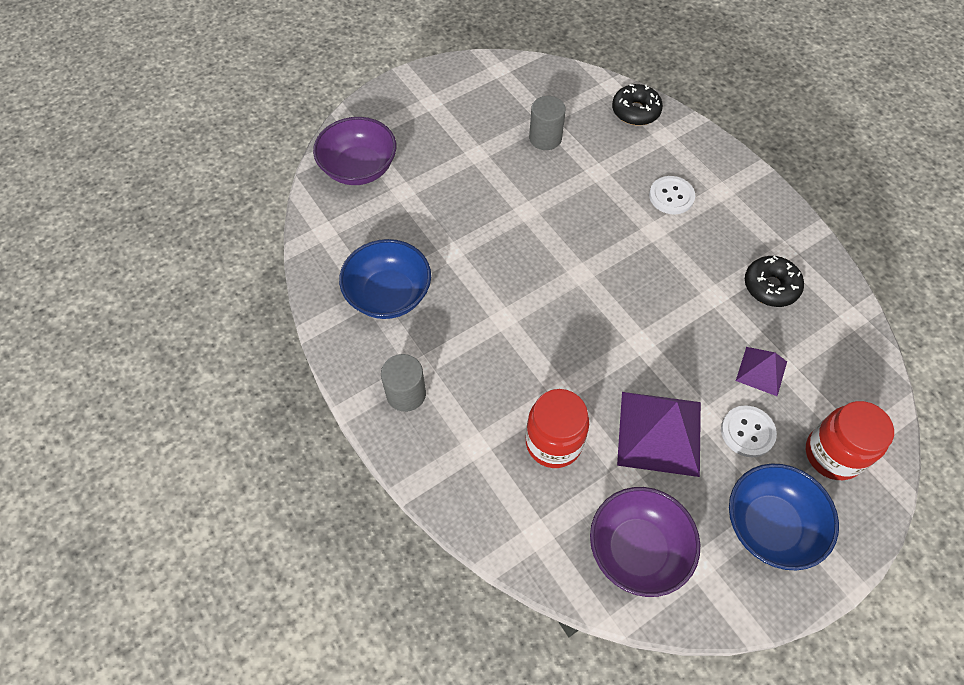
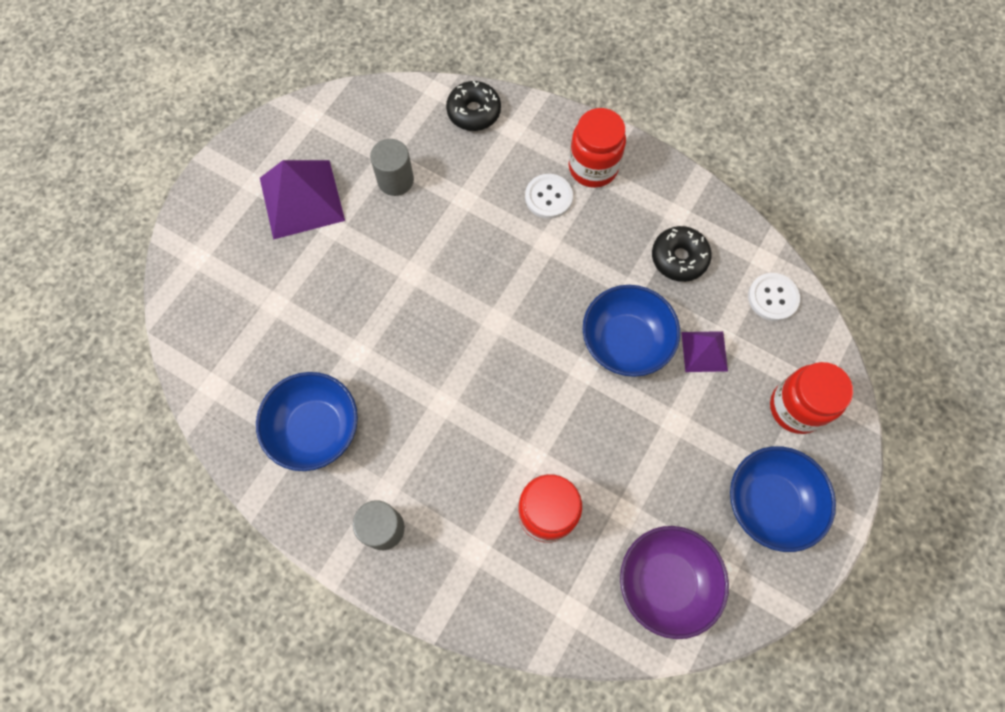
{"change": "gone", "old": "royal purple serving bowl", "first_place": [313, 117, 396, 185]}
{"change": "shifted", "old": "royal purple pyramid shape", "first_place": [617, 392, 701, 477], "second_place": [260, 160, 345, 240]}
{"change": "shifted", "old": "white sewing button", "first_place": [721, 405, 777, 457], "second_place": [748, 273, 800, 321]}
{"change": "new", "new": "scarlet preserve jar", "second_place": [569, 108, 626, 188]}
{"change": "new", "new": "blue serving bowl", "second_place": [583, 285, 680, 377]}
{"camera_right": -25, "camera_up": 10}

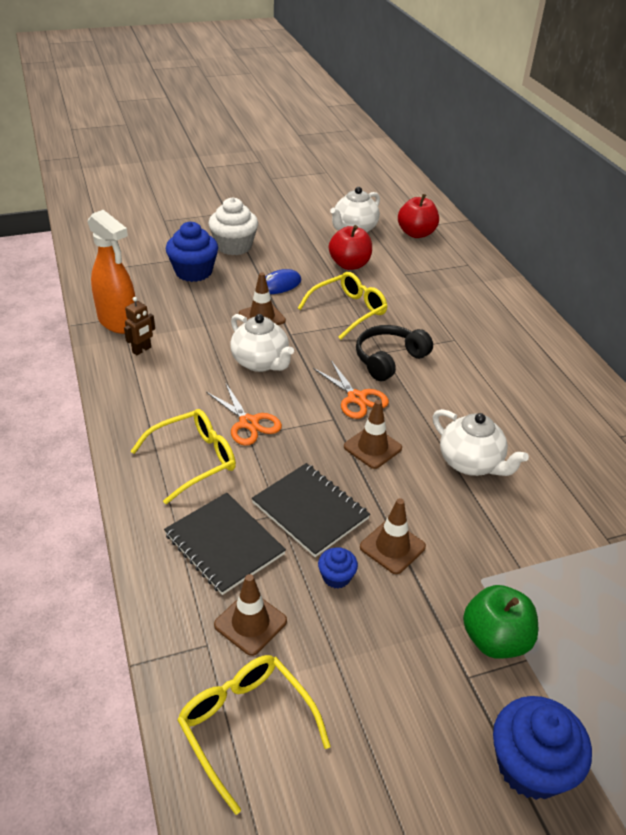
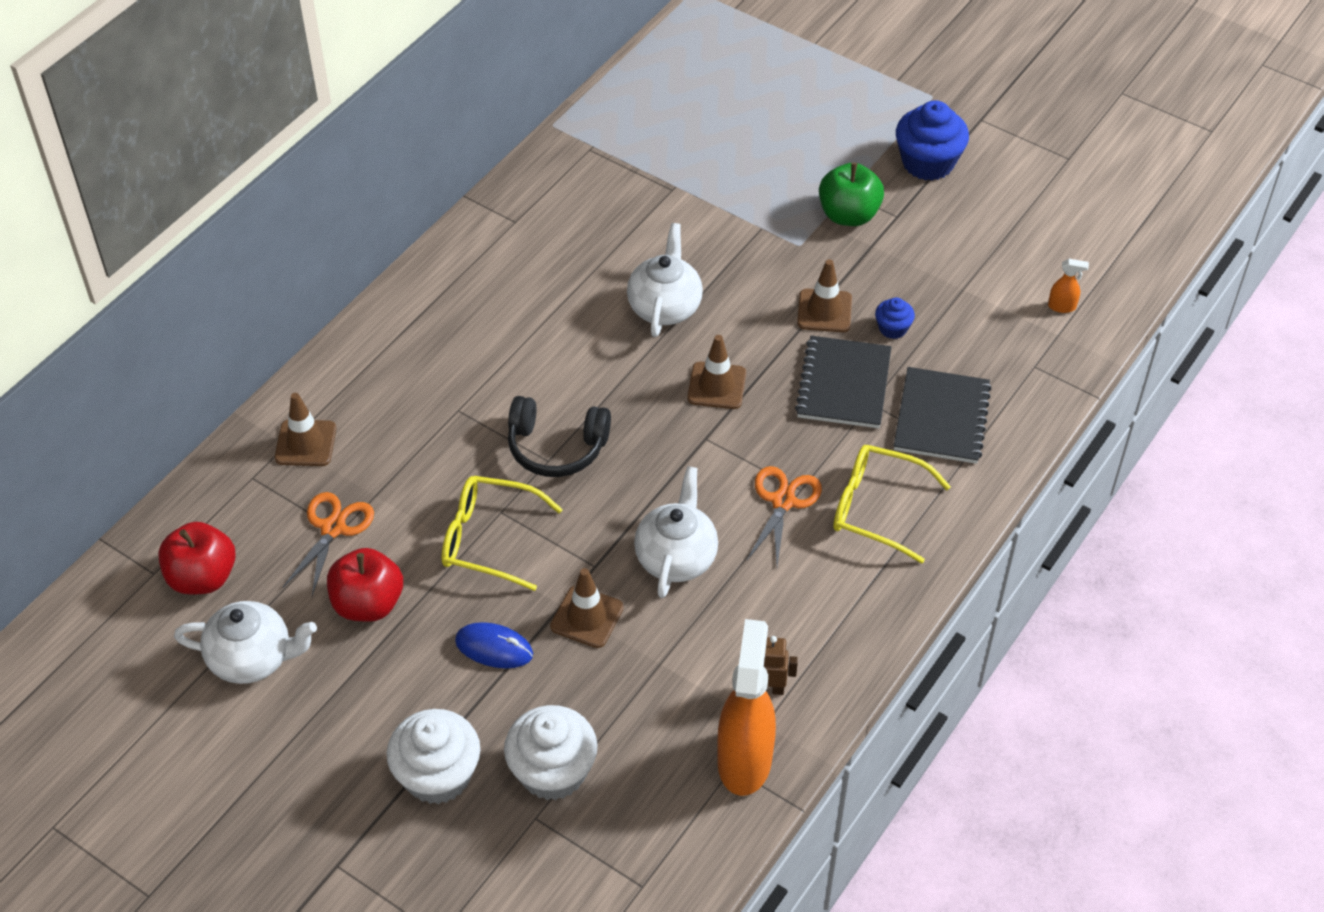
{"change": "repainted", "old": "blue fairy cake", "new": "white fairy cake", "first_place": [166, 222, 218, 282], "second_place": [504, 705, 598, 800]}
{"change": "swapped", "old": "golden eyeglasses", "new": "orange-coloured spray bottle", "first_place": [177, 655, 331, 815], "second_place": [1048, 259, 1089, 313]}
{"change": "shifted", "old": "dark brown safety cone", "first_place": [214, 574, 287, 656], "second_place": [275, 393, 336, 466]}
{"change": "shifted", "old": "orange-coloured pair of scissors", "first_place": [313, 360, 389, 419], "second_place": [282, 492, 374, 596]}
{"camera_right": -125, "camera_up": 10}

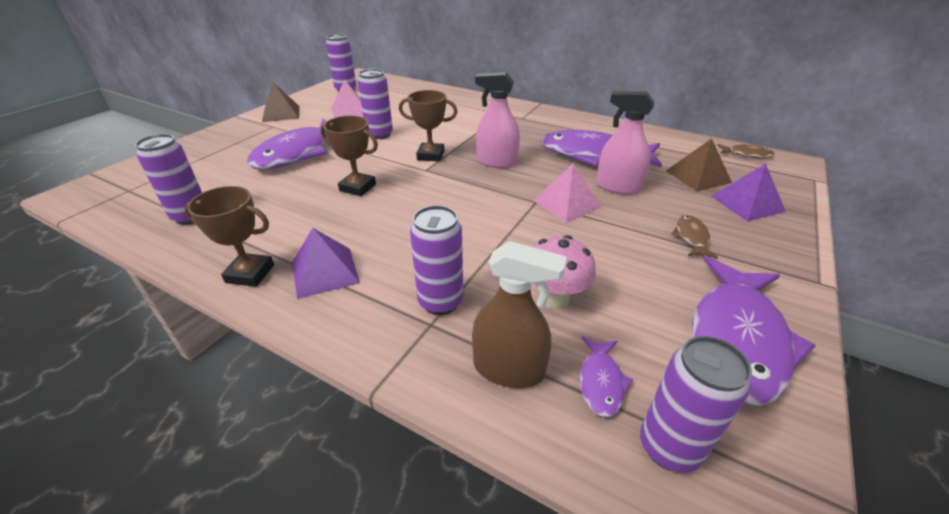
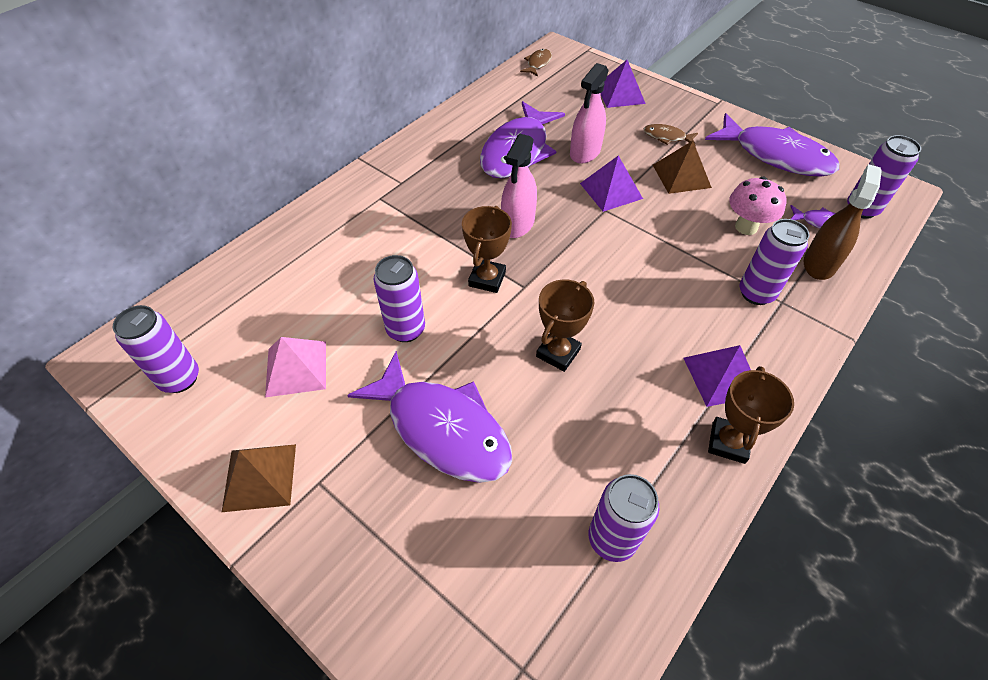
{"change": "repainted", "old": "rosy pyramid shape", "new": "royal purple pyramid shape", "first_place": [533, 164, 601, 223], "second_place": [580, 155, 643, 212]}
{"change": "shifted", "old": "dark brown pyramid shape", "first_place": [666, 139, 732, 191], "second_place": [653, 141, 712, 194]}
{"camera_right": -80, "camera_up": 15}

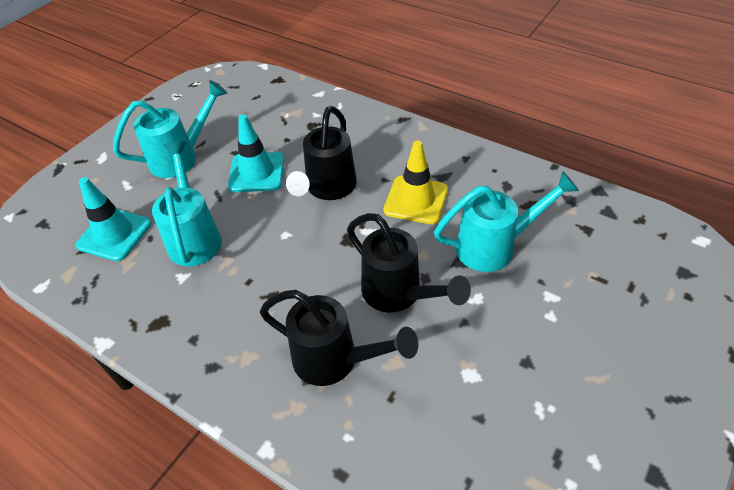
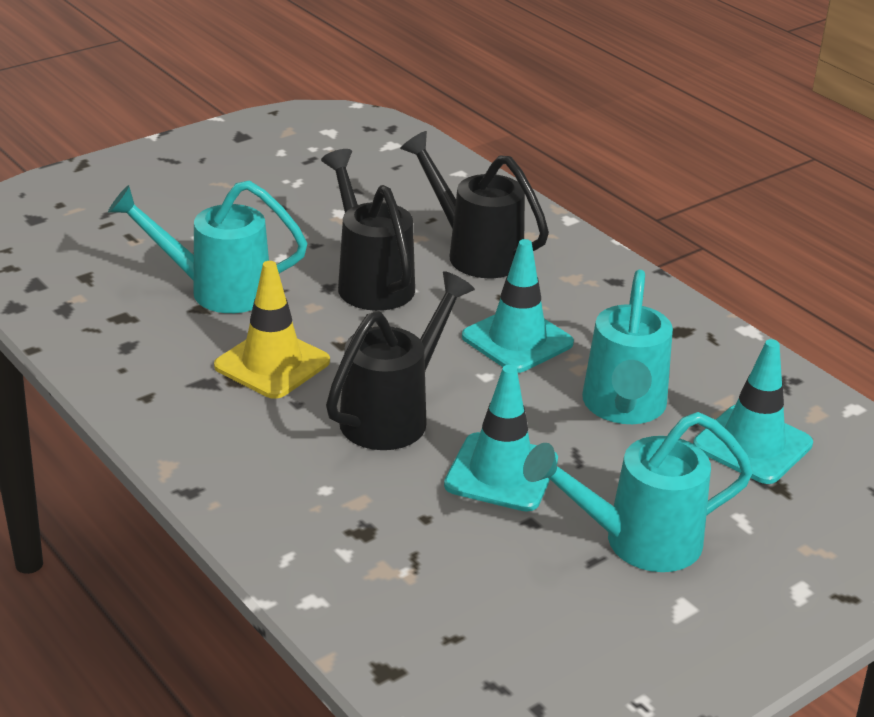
{"change": "new", "new": "teal safety cone", "second_place": [462, 239, 574, 373]}
{"camera_right": -165, "camera_up": -15}

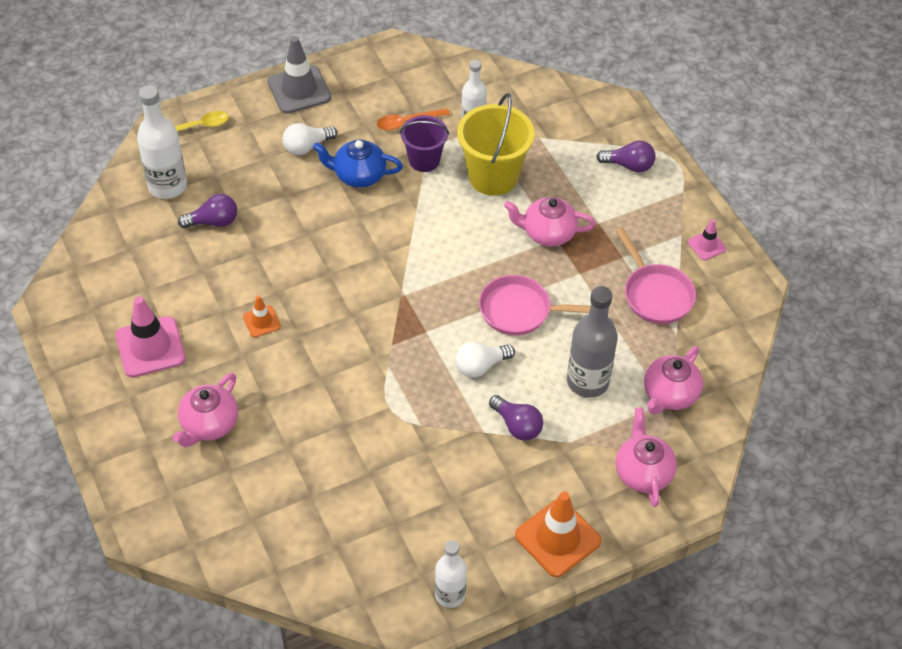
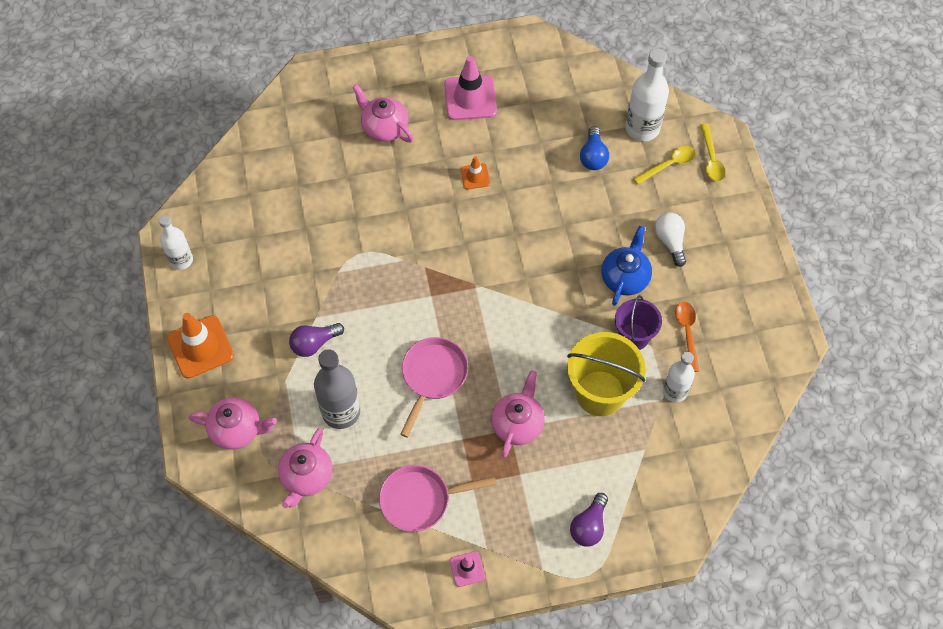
{"change": "repainted", "old": "royal purple bulb", "new": "blue bulb", "first_place": [178, 194, 237, 228], "second_place": [580, 126, 609, 170]}
{"change": "gone", "old": "ash-grey safety cone", "first_place": [267, 36, 332, 114]}
{"change": "gone", "old": "white bulb", "first_place": [455, 342, 515, 378]}
{"change": "rotated", "old": "rosy china teapot", "first_place": [644, 346, 703, 414], "second_place": [278, 428, 333, 508], "degrees": -120}
{"change": "new", "new": "golden spoon", "second_place": [633, 146, 696, 185]}
{"camera_right": 105, "camera_up": 10}

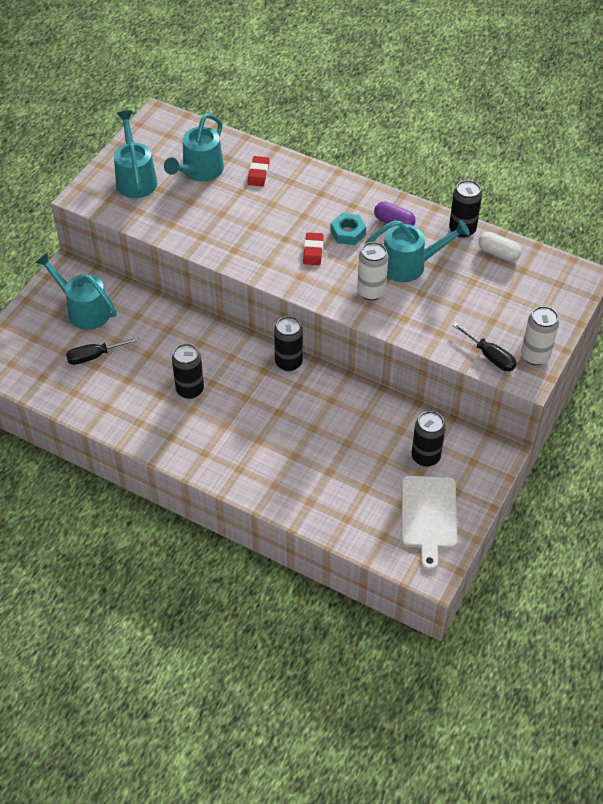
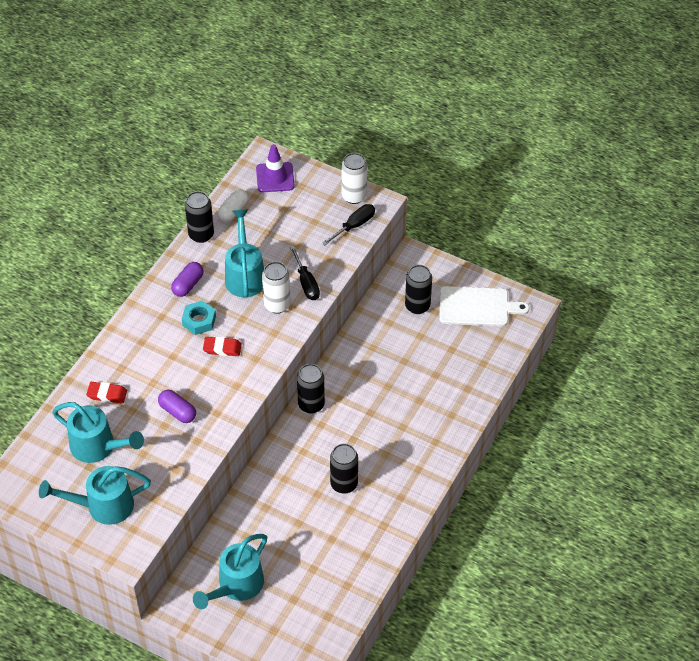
{"change": "shifted", "old": "black screwdriver", "first_place": [66, 337, 139, 365], "second_place": [290, 246, 320, 300]}
{"change": "new", "new": "royal purple pill", "second_place": [158, 390, 196, 423]}
{"change": "new", "new": "royal purple safety cone", "second_place": [256, 144, 295, 192]}
{"camera_right": -90, "camera_up": 0}

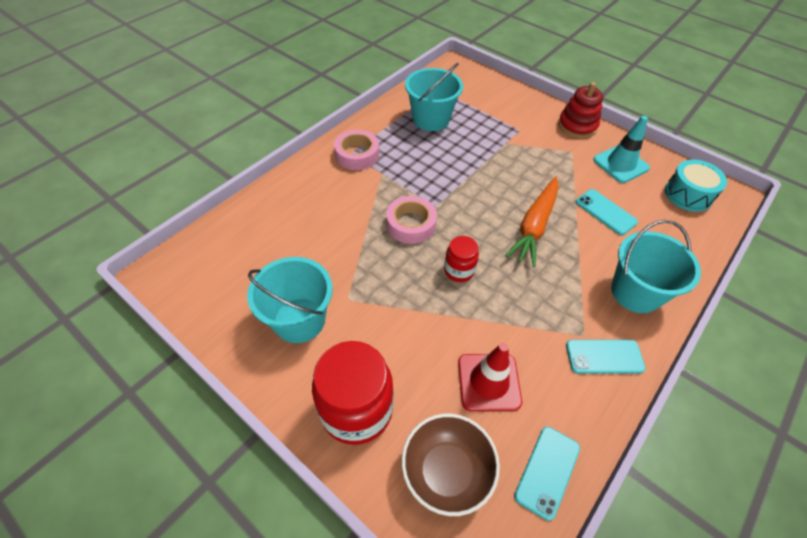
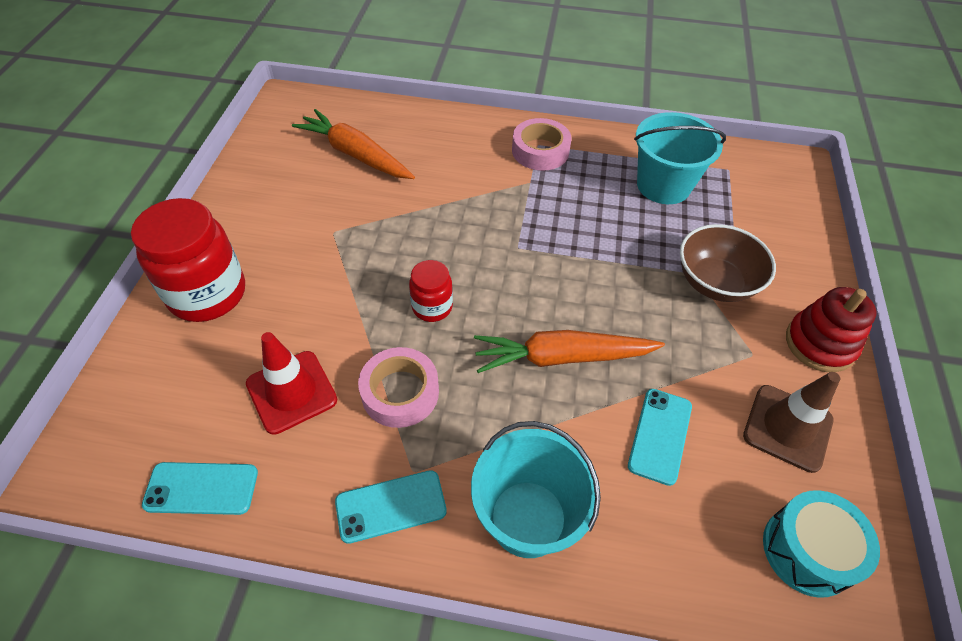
{"change": "gone", "old": "teal bucket", "first_place": [247, 257, 333, 343]}
{"change": "shifted", "old": "rosy sticky tape", "first_place": [386, 196, 437, 244], "second_place": [358, 347, 439, 428]}
{"change": "shifted", "old": "dark brown serving bowl", "first_place": [402, 414, 500, 516], "second_place": [680, 224, 776, 302]}
{"change": "rotated", "old": "teal phone", "first_place": [566, 340, 646, 374], "second_place": [335, 470, 447, 544], "degrees": -75}
{"change": "repainted", "old": "teal safety cone", "new": "dark brown safety cone", "first_place": [593, 116, 650, 183], "second_place": [743, 372, 840, 473]}
{"change": "new", "new": "orange-coloured root vegetable", "second_place": [292, 109, 415, 179]}
{"camera_right": 60, "camera_up": 0}

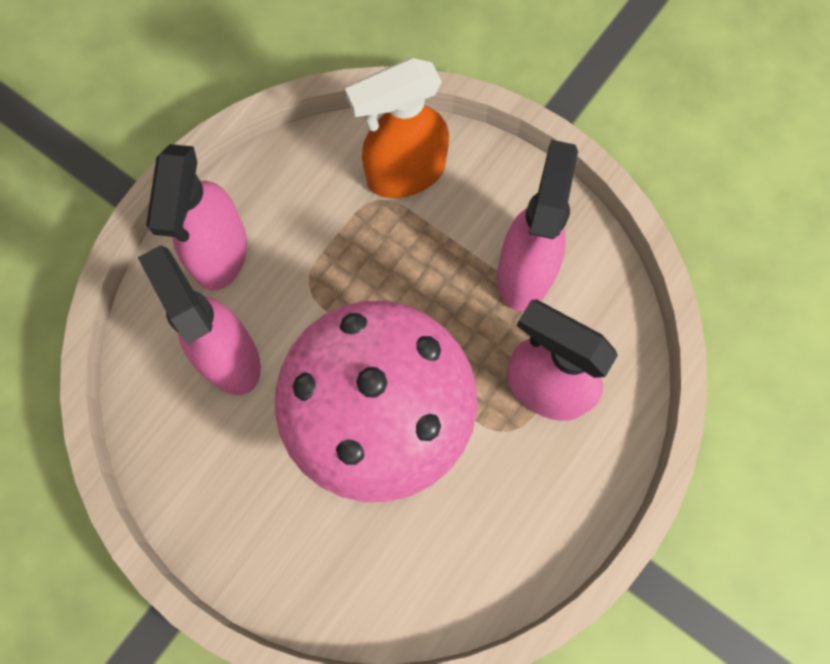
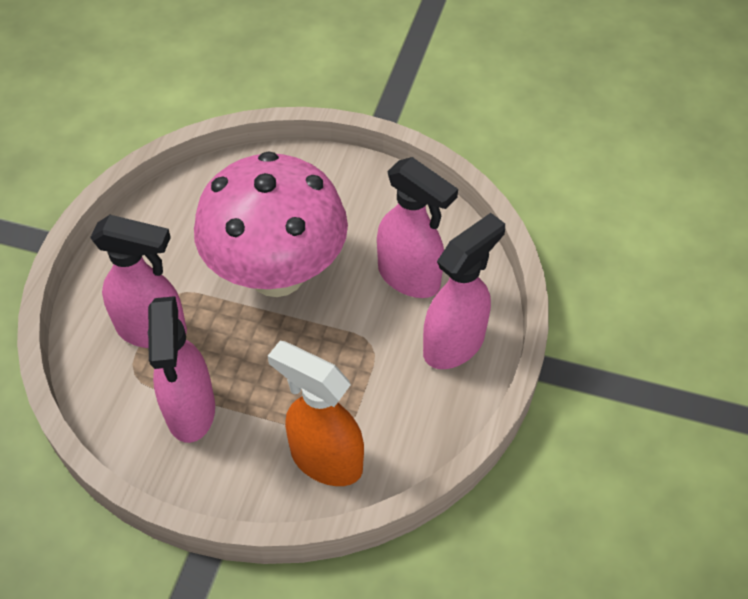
{"change": "rotated", "old": "rosy spray bottle", "first_place": [146, 144, 247, 291], "second_place": [423, 213, 505, 369], "degrees": 60}
{"change": "rotated", "old": "orange-coloured spray bottle", "first_place": [345, 58, 449, 198], "second_place": [268, 341, 364, 486], "degrees": -105}
{"camera_right": 160, "camera_up": -20}

